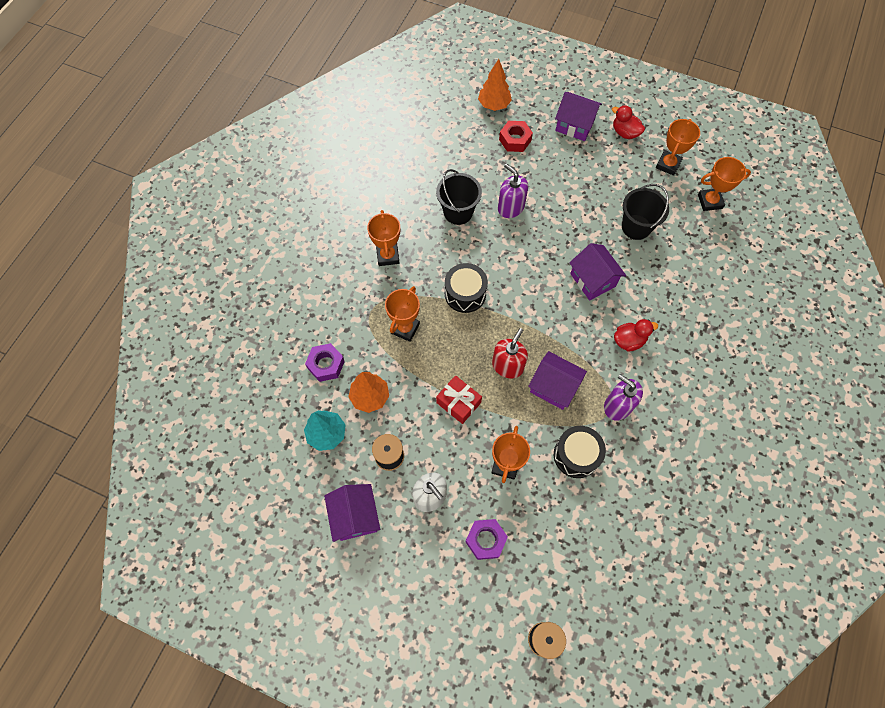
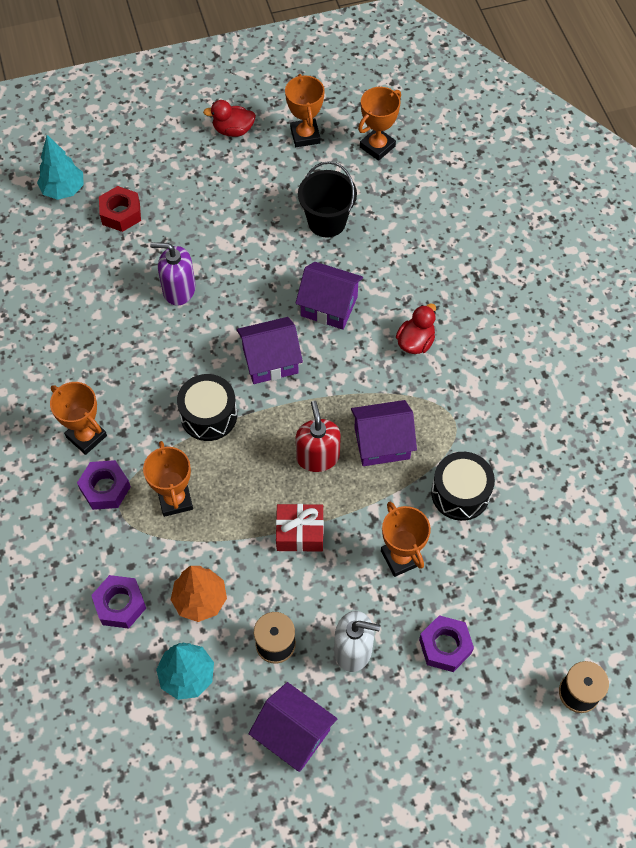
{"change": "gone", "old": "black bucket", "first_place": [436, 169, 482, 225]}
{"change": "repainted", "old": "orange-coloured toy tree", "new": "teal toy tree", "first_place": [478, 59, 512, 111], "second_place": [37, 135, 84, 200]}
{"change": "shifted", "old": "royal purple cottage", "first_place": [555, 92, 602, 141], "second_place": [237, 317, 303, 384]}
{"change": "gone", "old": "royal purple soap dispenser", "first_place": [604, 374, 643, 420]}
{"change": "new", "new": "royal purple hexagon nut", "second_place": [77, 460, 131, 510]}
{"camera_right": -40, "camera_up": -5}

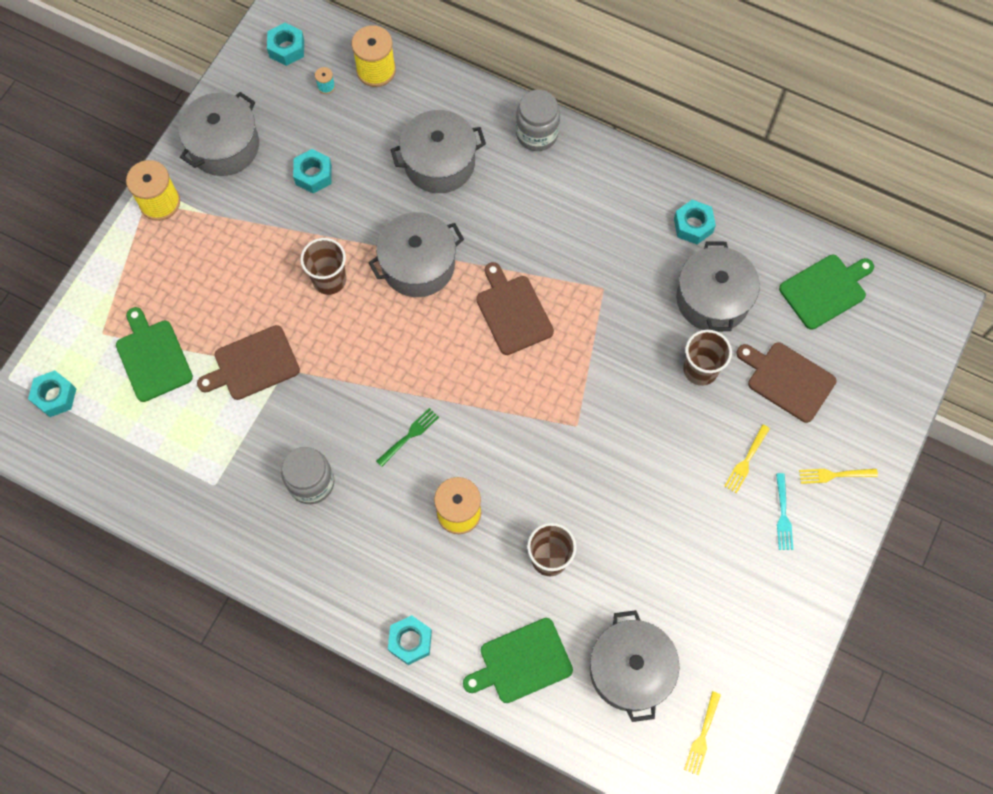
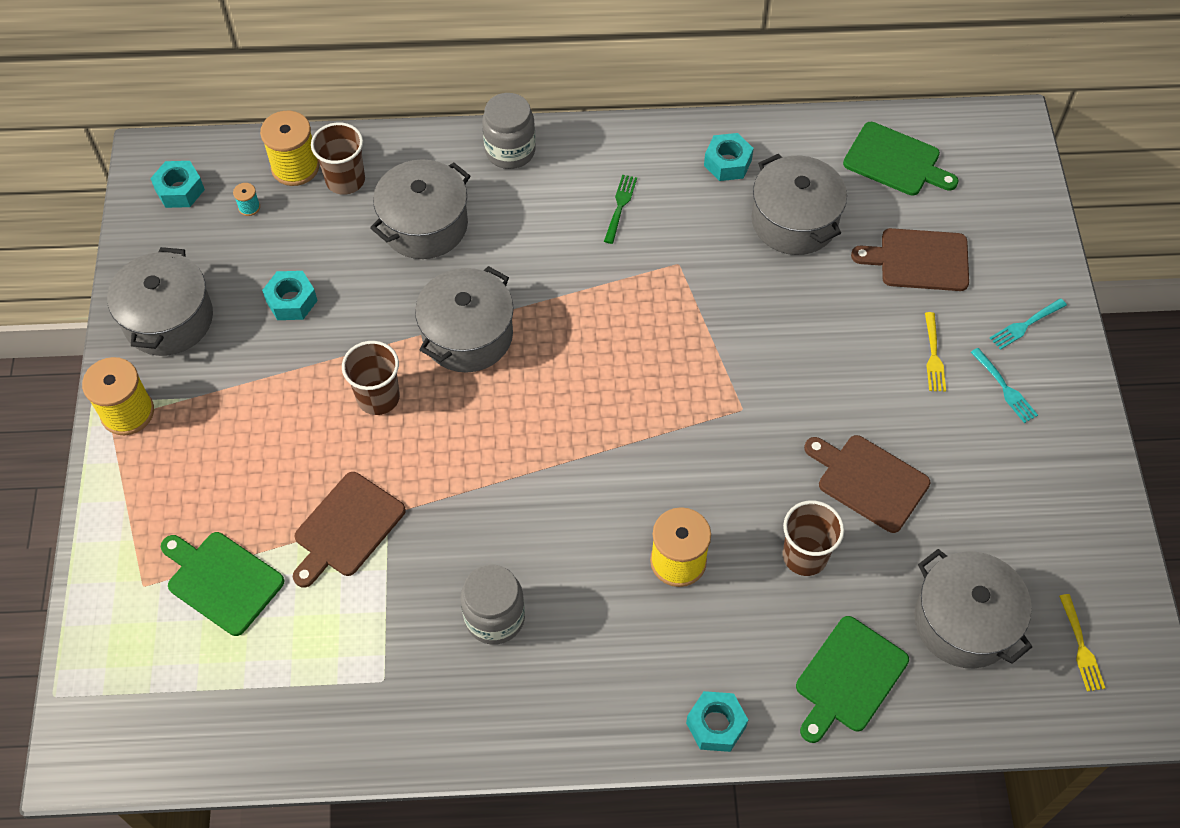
{"change": "gone", "old": "teal hexagon nut", "first_place": [28, 370, 76, 417]}
{"change": "shifted", "old": "green dinner fork", "first_place": [376, 408, 439, 467], "second_place": [604, 174, 637, 244]}
{"change": "shifted", "old": "dark brown chopping board", "first_place": [476, 262, 554, 355], "second_place": [804, 435, 930, 533]}
{"change": "shifted", "old": "dark brown cup", "first_place": [683, 330, 732, 386], "second_place": [311, 122, 365, 195]}
{"change": "rotated", "old": "green chopping board", "first_place": [779, 255, 874, 330], "second_place": [843, 122, 958, 196], "degrees": 90}
{"change": "repainted", "old": "golden dinner fork", "new": "teal dinner fork", "first_place": [799, 469, 878, 484], "second_place": [990, 298, 1067, 350]}
{"camera_right": -30, "camera_up": -10}

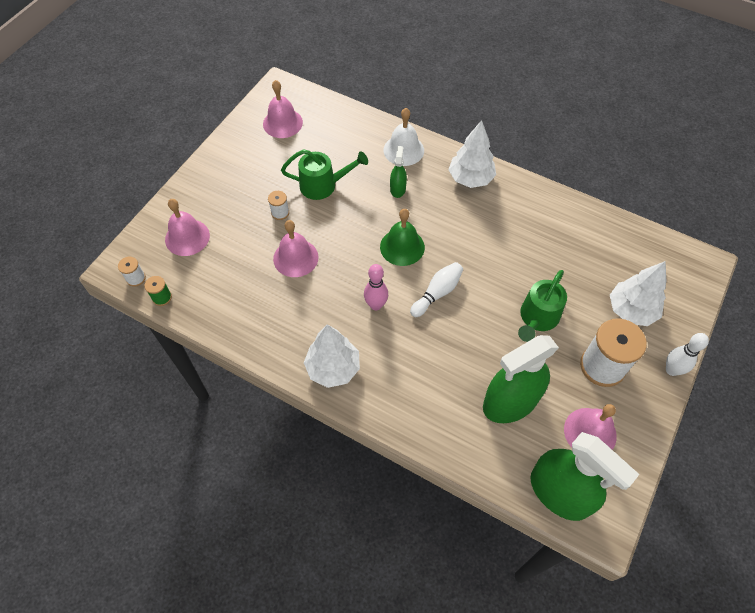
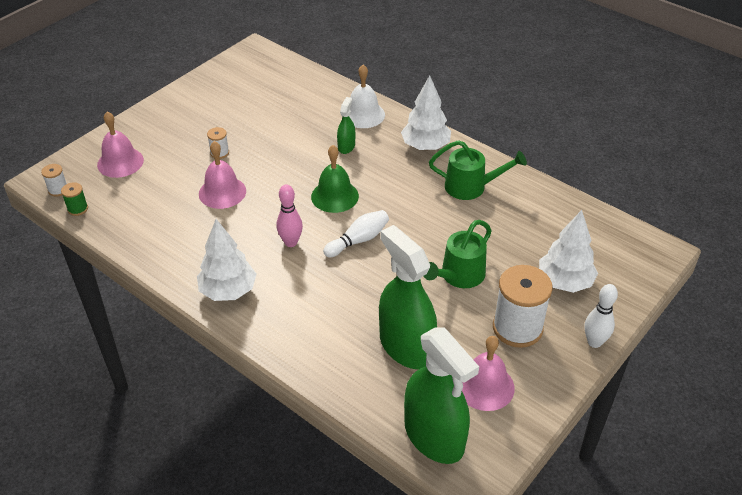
{"change": "gone", "old": "rosy school bell", "first_place": [263, 80, 303, 138]}
{"change": "shifted", "old": "green watering pot", "first_place": [281, 149, 368, 200], "second_place": [429, 140, 527, 200]}
{"change": "rotated", "old": "green spray bottle", "first_place": [483, 335, 559, 423], "second_place": [379, 225, 437, 369], "degrees": 75}
{"camera_right": 10, "camera_up": -15}

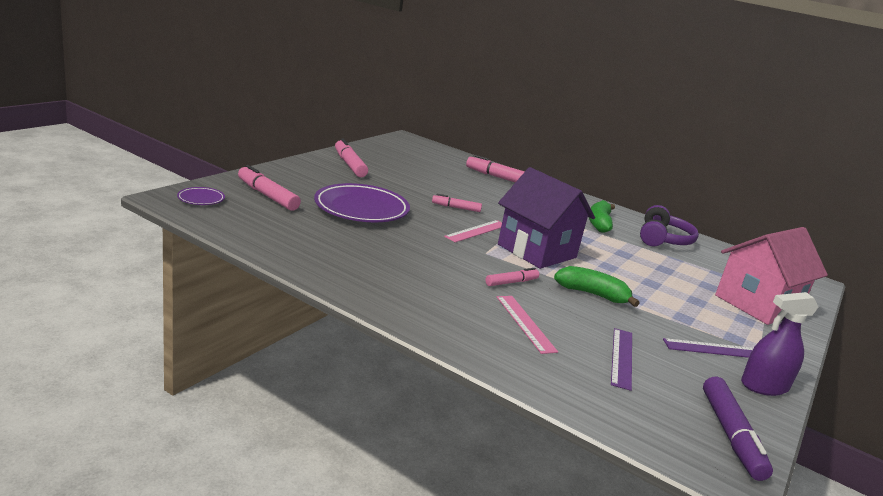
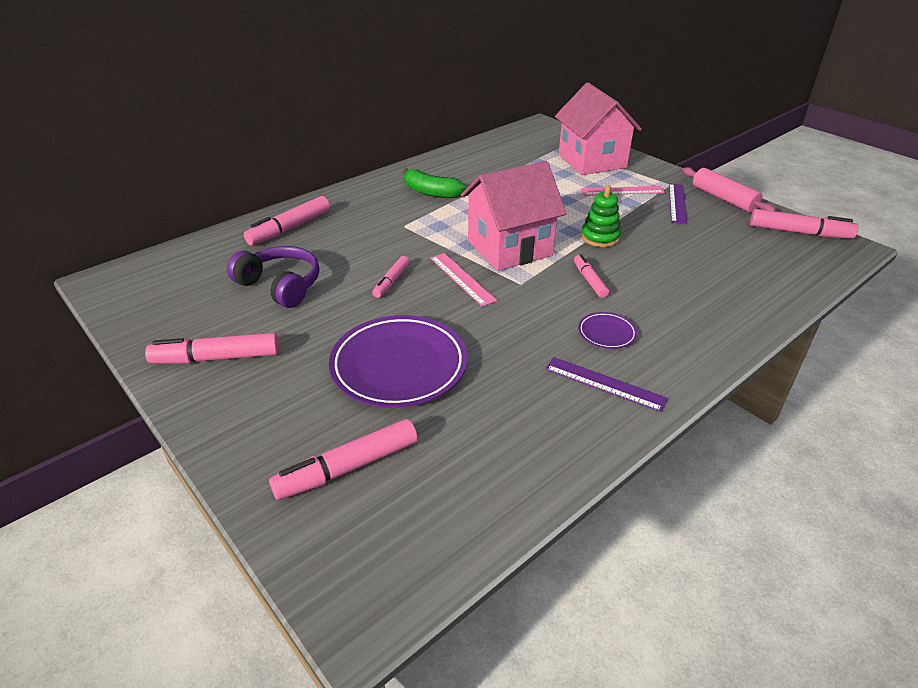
{"change": "shifted", "old": "royal purple plate", "first_place": [177, 187, 225, 205], "second_place": [578, 312, 637, 349]}
{"change": "shifted", "old": "rosy measuring stick", "first_place": [497, 296, 558, 354], "second_place": [581, 186, 665, 196]}
{"change": "repainted", "old": "royal purple cottage", "new": "rosy cottage", "first_place": [498, 167, 595, 269], "second_place": [461, 161, 567, 271]}
{"change": "swapped", "old": "green banana", "new": "green ring stacker", "first_place": [554, 266, 640, 307], "second_place": [581, 185, 621, 247]}
{"change": "shifted", "old": "royal purple measuring stick", "first_place": [611, 328, 632, 391], "second_place": [545, 357, 668, 412]}
{"change": "shifted", "old": "royal purple over-ear headphones", "first_place": [640, 205, 699, 247], "second_place": [227, 246, 319, 308]}
{"change": "repainted", "old": "royal purple marker pen", "new": "rosy marker pen", "first_place": [703, 377, 773, 481], "second_place": [750, 209, 858, 239]}
{"change": "swapped", "old": "royal purple spray bottle", "new": "rosy rolling pin", "first_place": [741, 292, 818, 396], "second_place": [682, 167, 776, 212]}
{"camera_right": -70, "camera_up": 15}

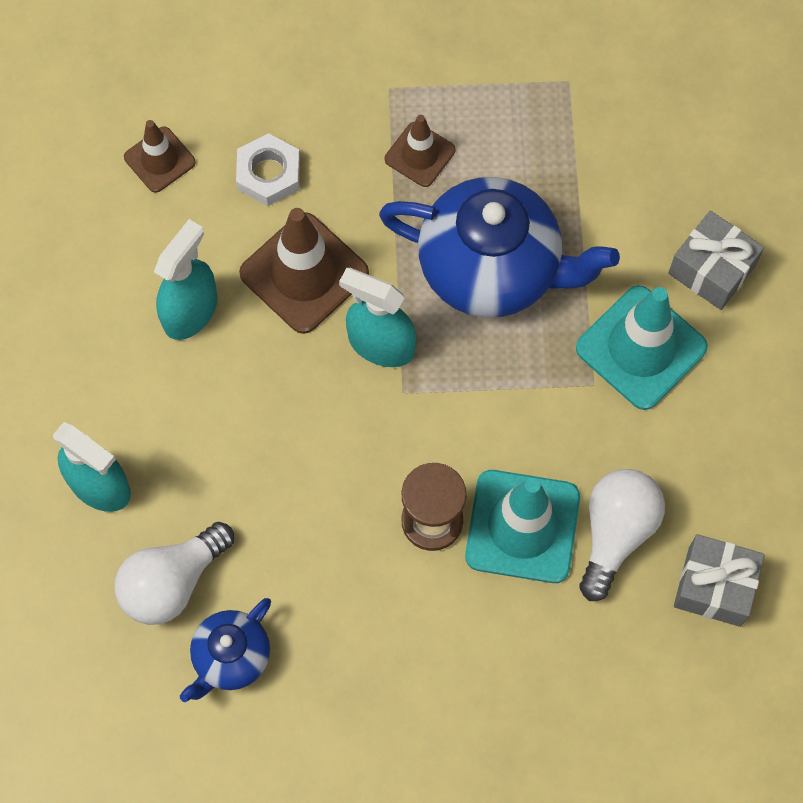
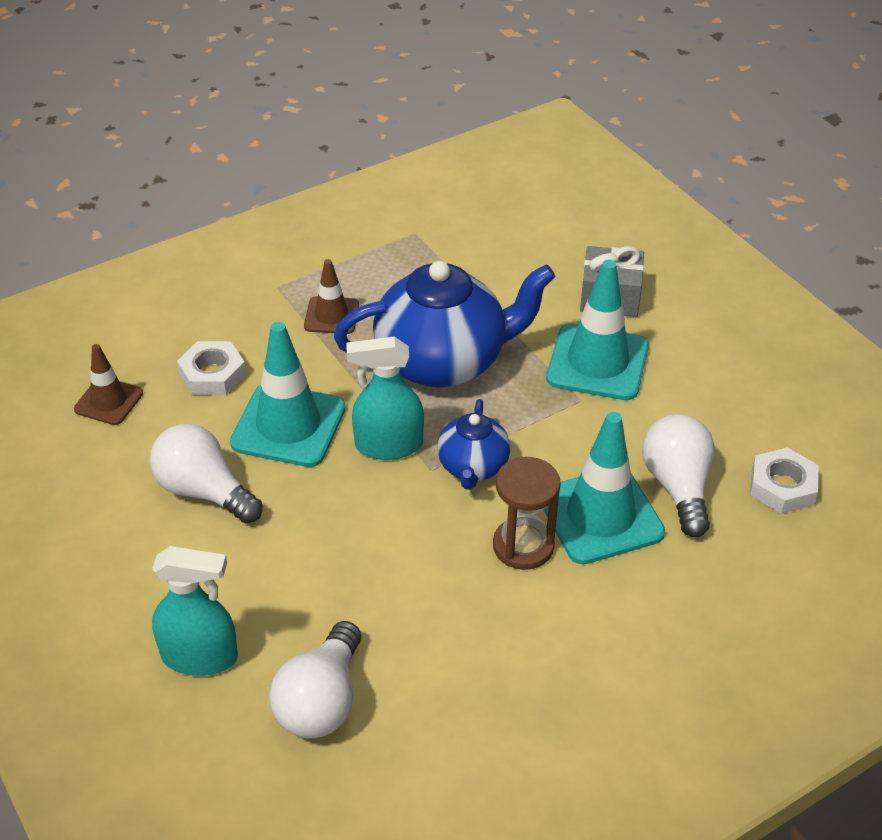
{"change": "swapped", "old": "teal spray bottle", "new": "white bulb", "first_place": [154, 219, 217, 340], "second_place": [150, 424, 263, 524]}
{"change": "shifted", "old": "blue china teapot", "first_place": [180, 598, 271, 702], "second_place": [437, 399, 510, 490]}
{"change": "repainted", "old": "dark brown safety cone", "new": "teal safety cone", "first_place": [239, 208, 369, 334], "second_place": [230, 322, 346, 467]}
{"change": "swapped", "old": "ash-grey wrapped gift", "new": "white hexagon nut", "first_place": [674, 534, 765, 627], "second_place": [750, 447, 819, 514]}
{"camera_right": -30, "camera_up": -25}

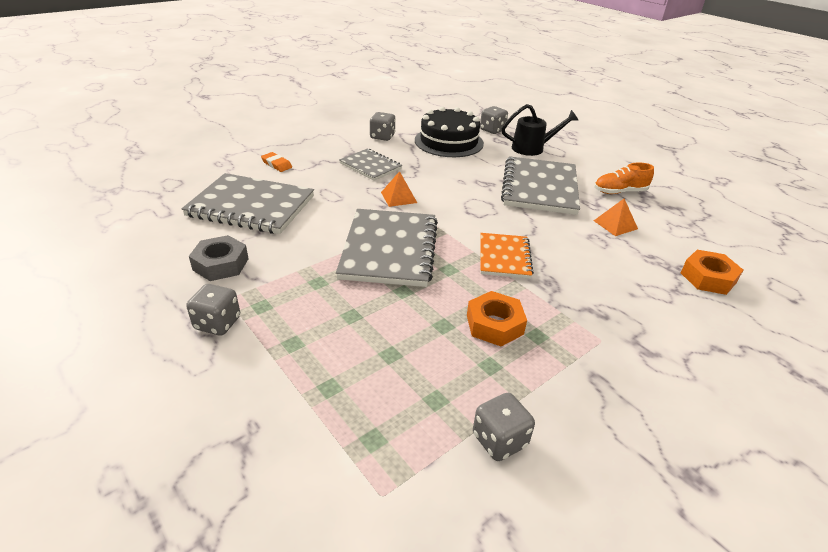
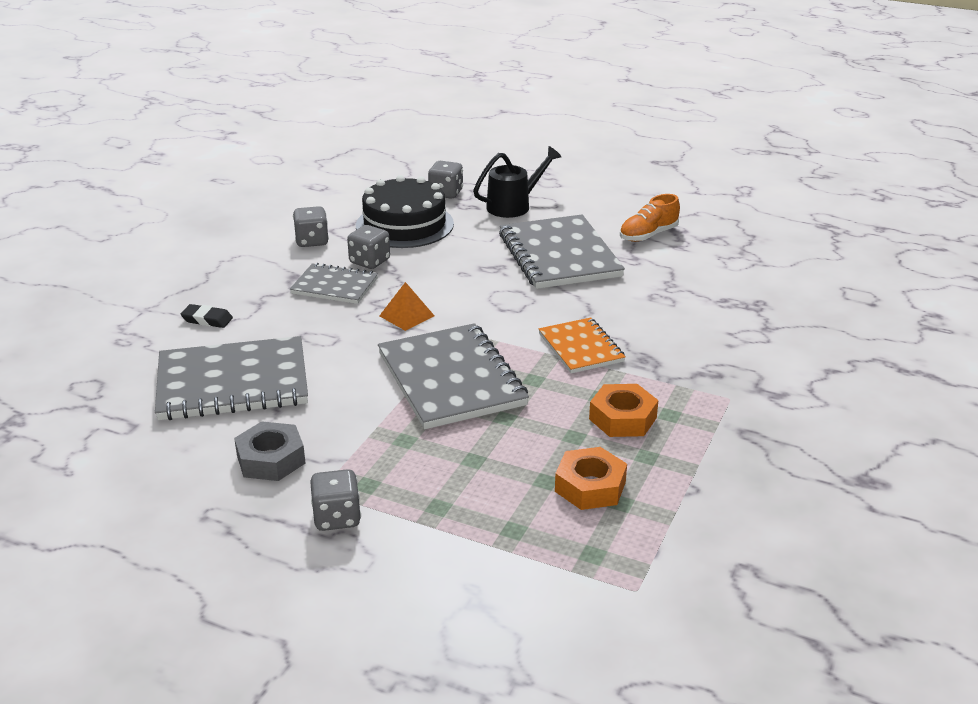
{"change": "repainted", "old": "orange-coloured eraser", "new": "black eraser", "first_place": [261, 152, 292, 172], "second_place": [181, 304, 233, 328]}
{"change": "shifted", "old": "ash-grey game die", "first_place": [473, 393, 535, 461], "second_place": [347, 225, 390, 269]}
{"change": "gone", "old": "orange-coloured pyramid shape", "first_place": [594, 198, 638, 236]}
{"change": "shifted", "old": "orange-coloured hexagon nut", "first_place": [681, 250, 743, 295], "second_place": [555, 447, 627, 510]}
{"camera_right": -25, "camera_up": -5}

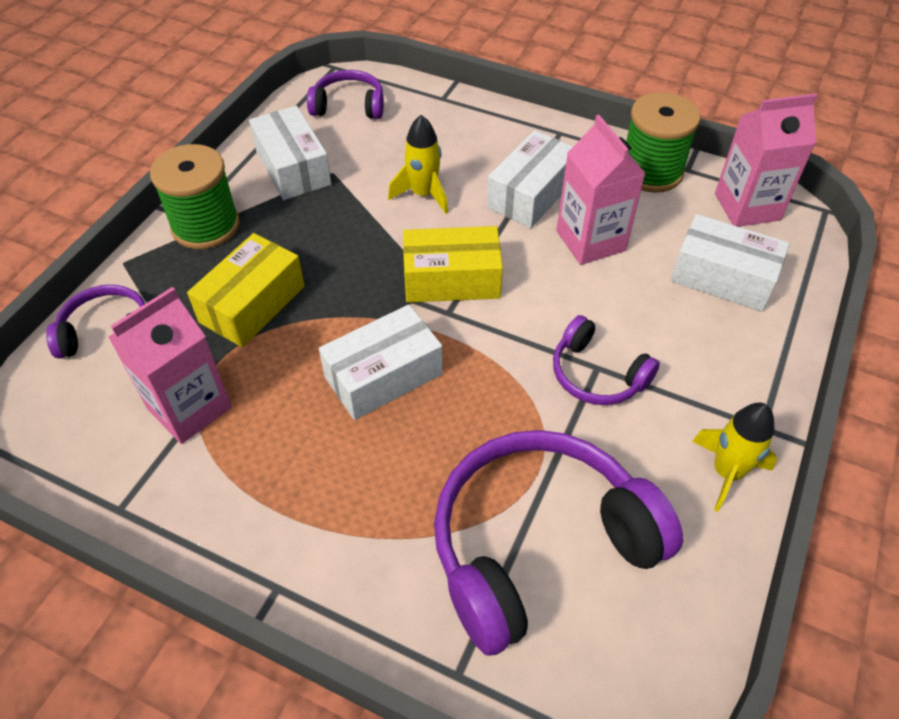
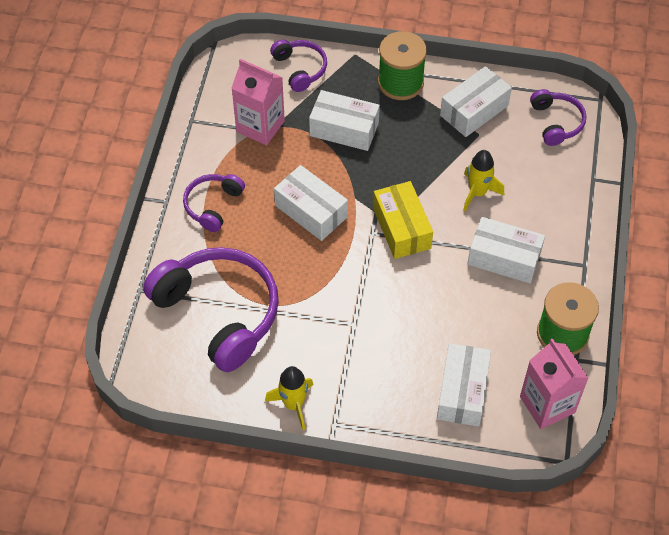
{"change": "repainted", "old": "golden package", "new": "white package", "first_place": [187, 233, 305, 347], "second_place": [309, 90, 380, 151]}
{"change": "shifted", "old": "royal purple over-ear headphones", "first_place": [553, 315, 660, 405], "second_place": [183, 174, 245, 232]}
{"change": "gone", "old": "rosy carton", "first_place": [556, 115, 646, 265]}
{"camera_right": 75, "camera_up": 5}

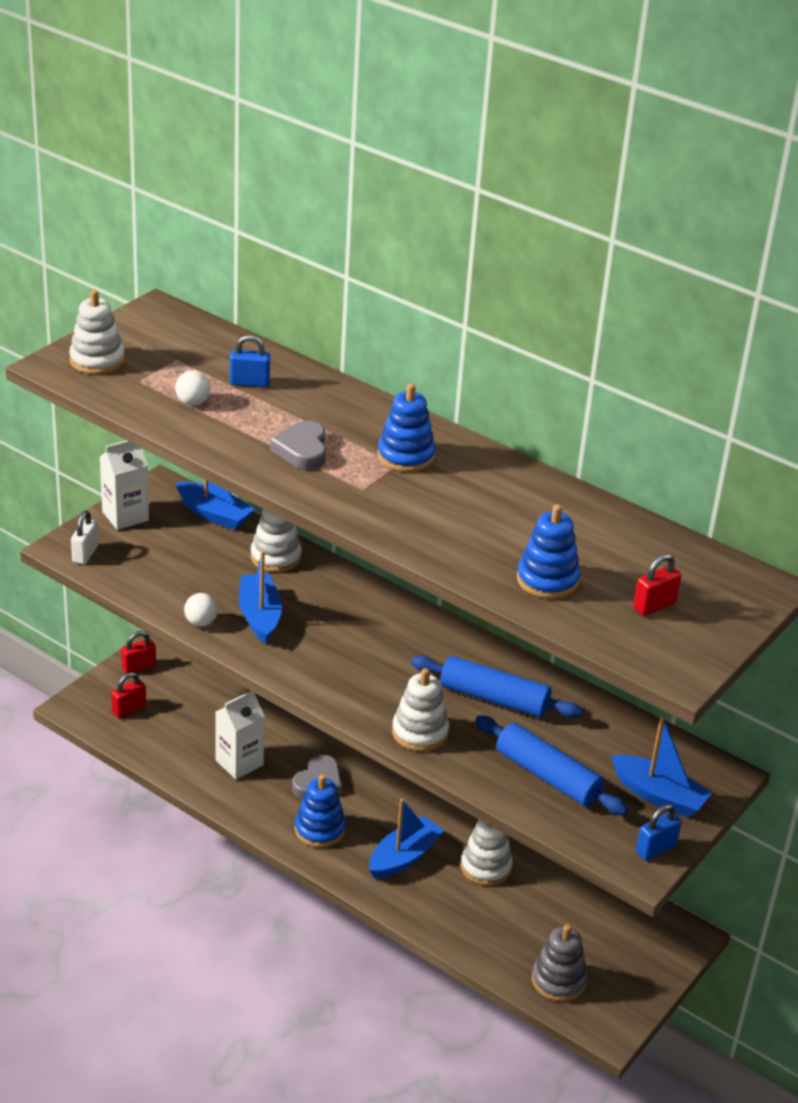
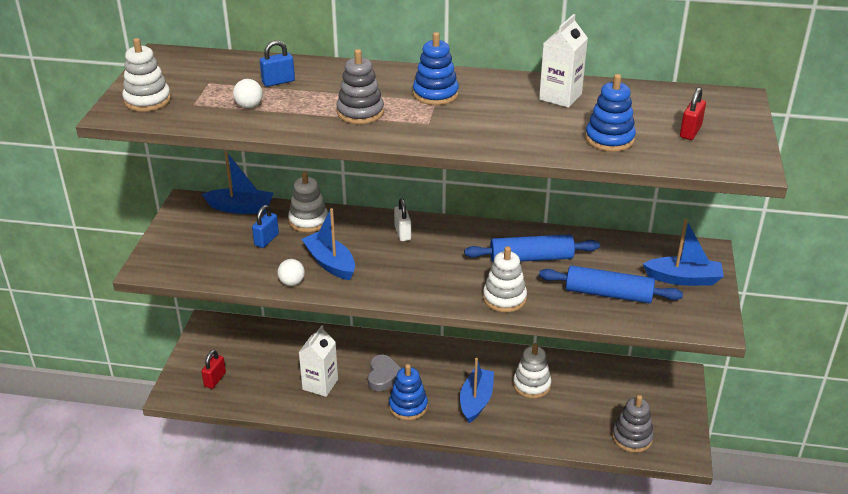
{"change": "shifted", "old": "white small lock", "first_place": [71, 510, 99, 564], "second_place": [394, 198, 411, 241]}
{"change": "shifted", "old": "white carton", "first_place": [100, 440, 149, 530], "second_place": [539, 14, 588, 108]}
{"change": "gone", "old": "scarlet small lock", "first_place": [121, 631, 156, 673]}
{"change": "swapped", "old": "ash-grey heart", "new": "ash-grey ring stacker", "first_place": [270, 421, 326, 470], "second_place": [337, 49, 384, 124]}
{"change": "shifted", "old": "blue small lock", "first_place": [636, 804, 682, 861], "second_place": [252, 205, 279, 248]}
{"camera_right": -25, "camera_up": 0}

